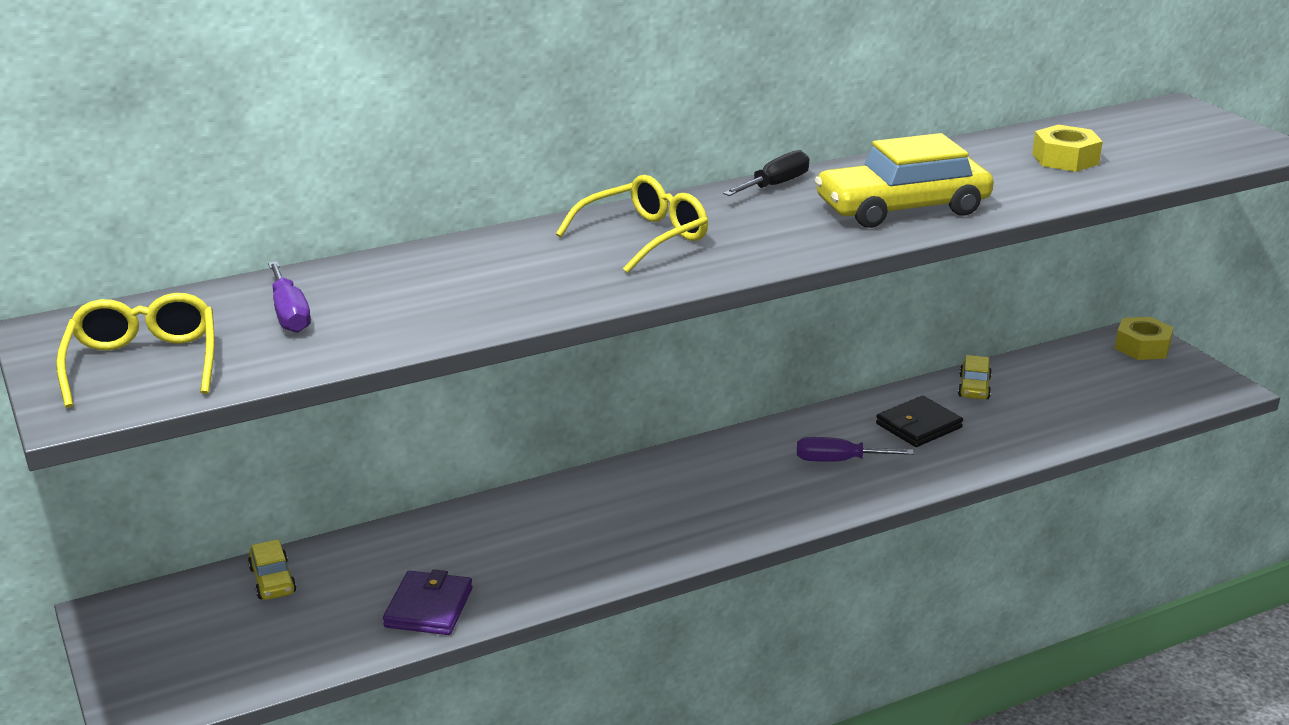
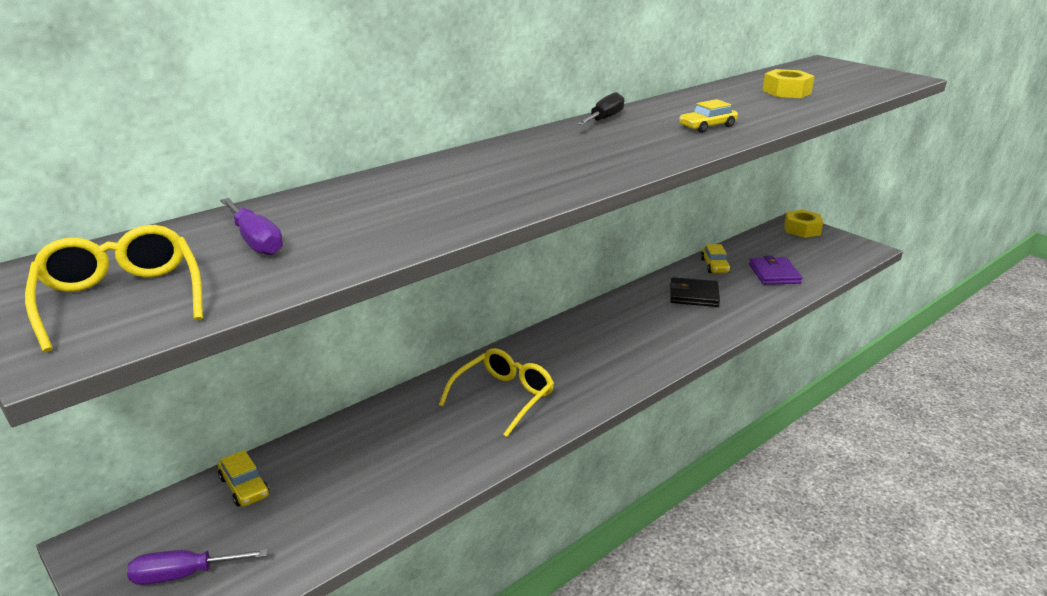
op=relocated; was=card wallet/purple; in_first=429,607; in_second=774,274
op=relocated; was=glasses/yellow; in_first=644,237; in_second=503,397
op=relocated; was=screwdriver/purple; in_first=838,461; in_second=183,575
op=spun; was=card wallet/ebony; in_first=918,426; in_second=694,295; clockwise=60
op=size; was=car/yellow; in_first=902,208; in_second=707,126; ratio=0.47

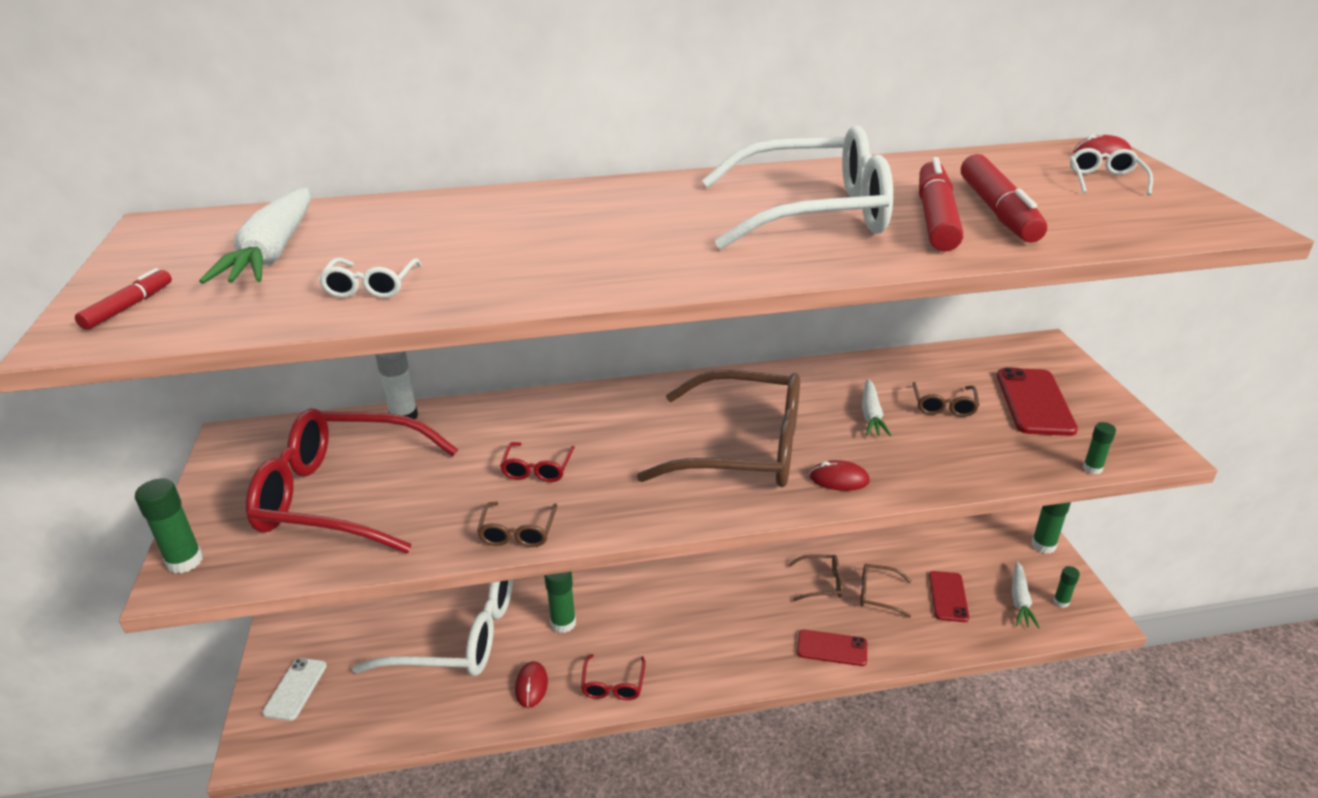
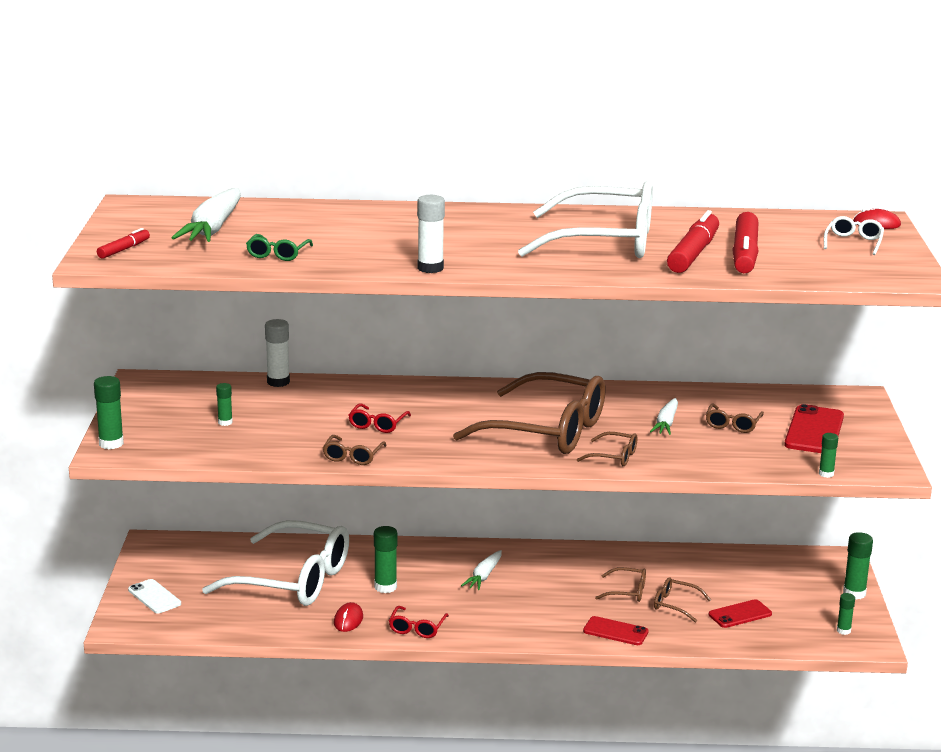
op=appeared; now=glue stick/white; in_second=430,268
op=relocated; was=toy carrot/white; in_first=1020,600; in_second=484,576
op=exchanged; was=glasses/crimson; now=glue stick/emerald; in_first=342,495; in_second=225,422
op=exchanged; was=mouse/crimson; now=glasses/dark brown; in_first=839,479; in_second=614,456
op=colour; was=glasses/white; now=glasses/emerald; in_first=371,286; in_second=278,254
op=spun; was=mobile phone/white; in_first=295,689; in_second=154,597; clockwise=-60
op=spun; was=mobile phone/crimson; in_first=948,596; in_second=740,614; clockwise=45

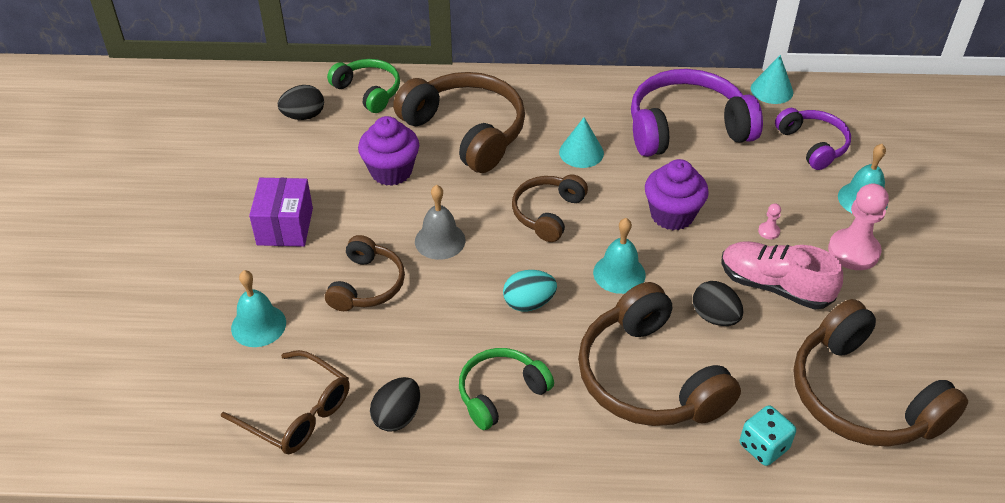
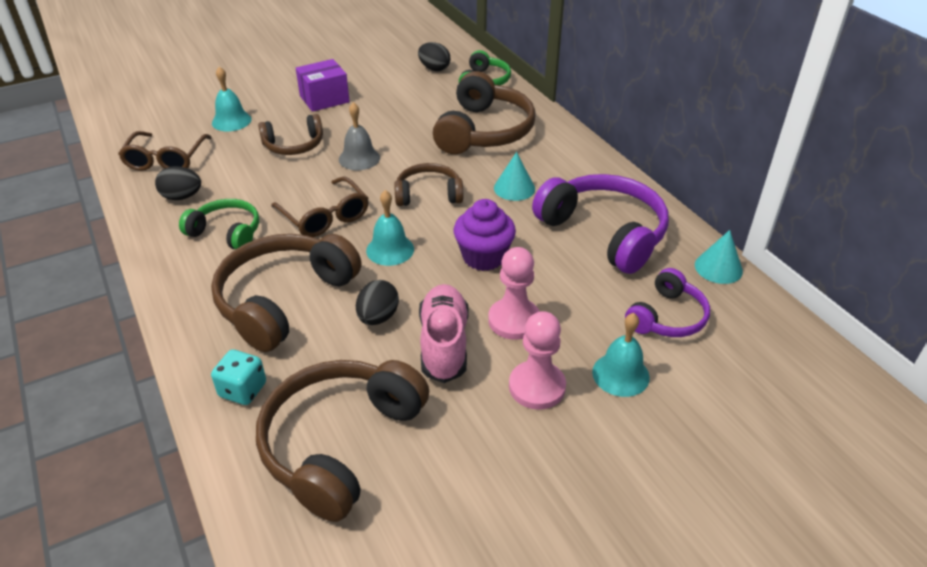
op=missing; was=cupcake/purple; in_first=391,171
op=exchanged; was=egg shape/turquoise; now=glasses/dark brown; in_first=529,303; in_second=325,216
op=size; was=chess pawn/rosy; in_first=768,231; in_second=514,320; ratio=2.33

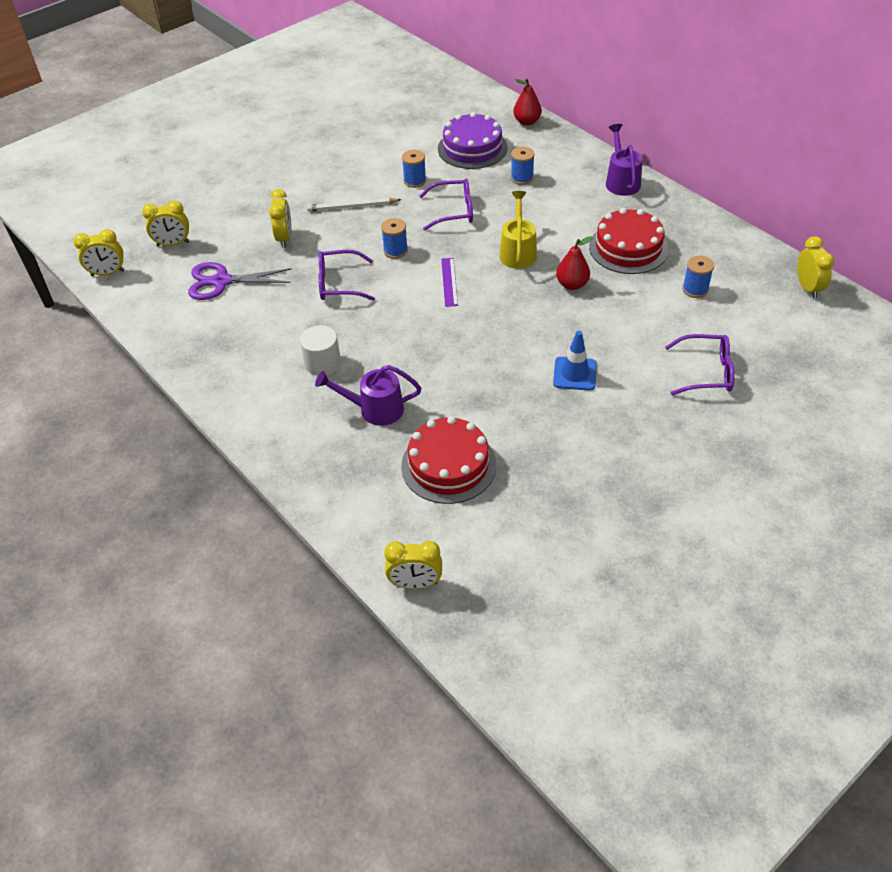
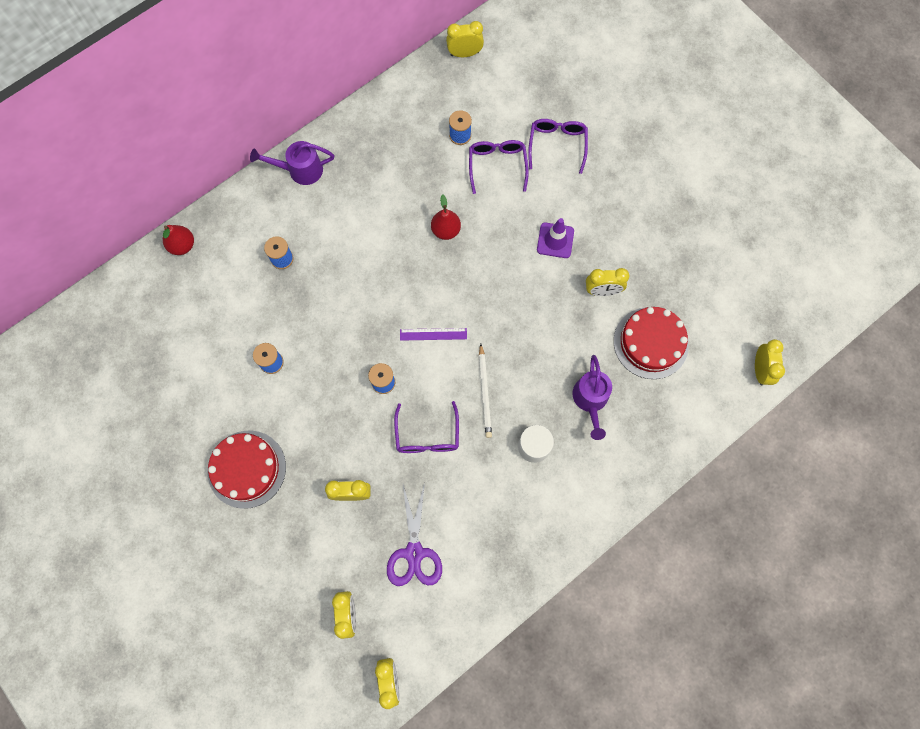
op=missing; was=cake/purple; in_first=472,148
op=missing; was=sprinkling can/yellow; in_first=518,251
op=appeared; now=bedside clock/yellow; in_second=602,291
op=relocated; was=lead pencil/white; in_first=352,207; in_second=485,392
op=relocated; was=glasses/purple; in_first=454,211; in_second=497,165
op=relocated; was=cake/crimson; in_first=628,248; in_second=247,469
op=colour; was=traffic cone/blue; now=traffic cone/purple; in_first=574,374; in_second=555,240

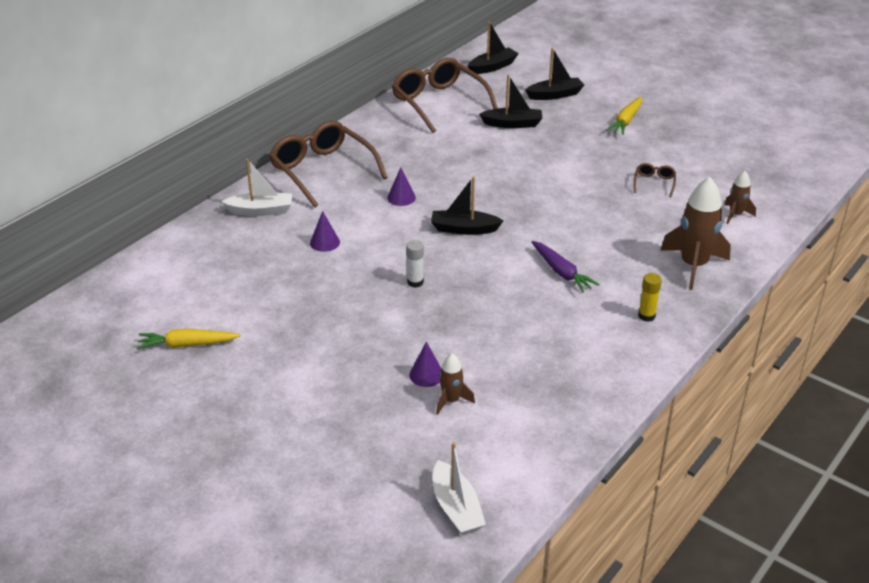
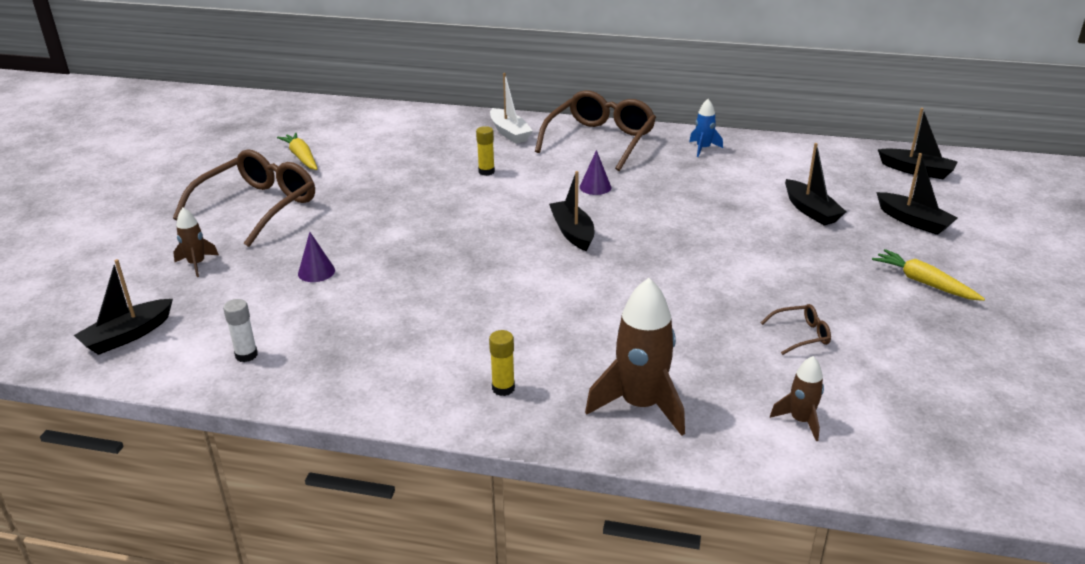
op=missing; was=toy carrot/purple; in_first=561,272
op=appeared; now=rocket/blue; in_second=703,148
op=relocated; was=glasses/dark brown; in_first=439,102; in_second=258,207
op=relocated; was=glue stick/white; in_first=415,282; in_second=246,355
op=relocated; was=rocket/dark brown; in_first=451,401; in_second=197,264
op=exchanged; was=cone/purple; now=glue stick/yellow; in_first=324,242; in_second=486,171
op=colour; was=toy boat/white; now=toy boat/ebony; in_first=456,508; in_second=128,335
op=spun; was=toy carrot/yellow; in_first=626,121; in_second=924,282; clockwise=45

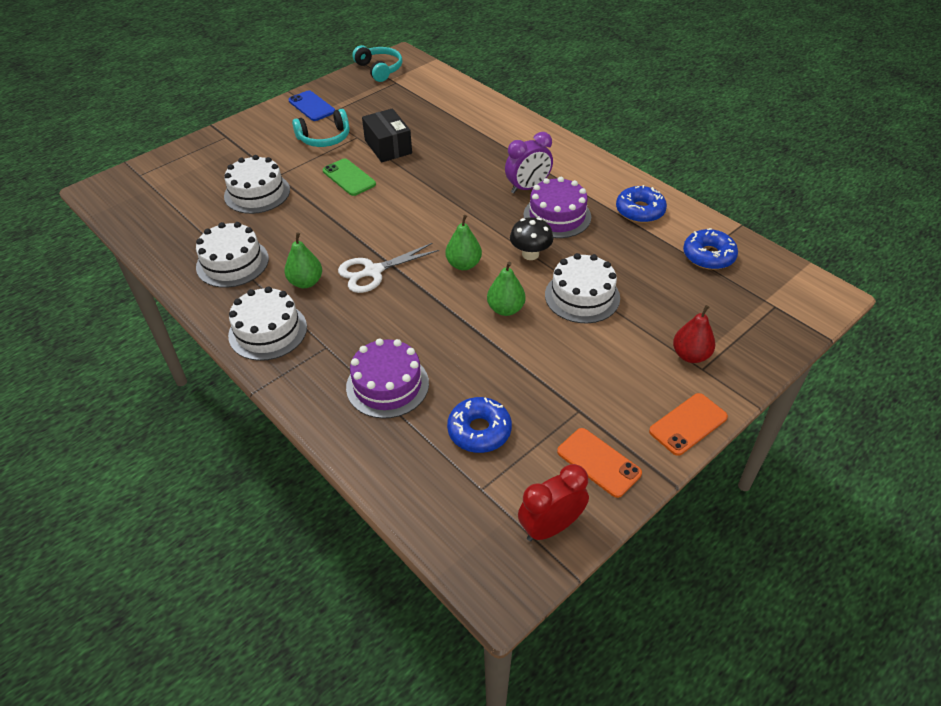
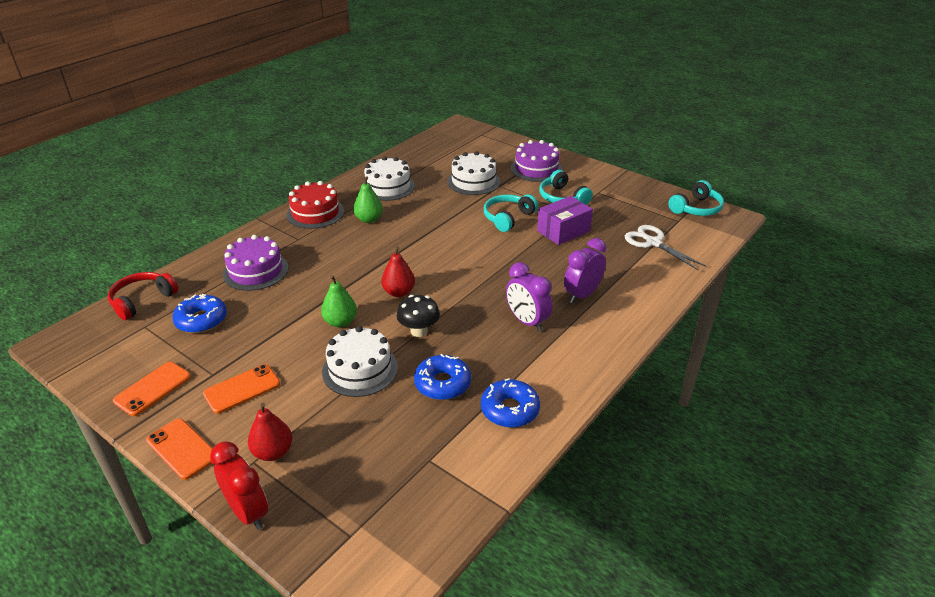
op=missing; was=mobile phone/blue; in_first=311,106
op=appeared; now=over-ear headphones/crimson; in_second=142,301
op=appeared; now=mobile phone/orange-coloured; in_second=242,389
op=appeared; now=bedside clock/purple; in_second=582,295
op=relocated; was=shears/white; in_first=373,272; in_second=653,243
op=relocated; was=bedside clock/crimson; in_first=550,527; in_second=248,512
op=relocated; was=cake/purple; in_first=557,216; in_second=536,169
op=relocated; was=doughnut/blue; in_first=708,256; in_second=442,384
op=exchanged; was=mobile phone/emerald; now=over-ear headphones/turquoise; in_first=349,177; in_second=508,218
op=colour; was=cake/white; now=cake/crimson; in_first=268,331; in_second=315,213
op=colour; was=parcel/ebony; now=parcel/purple; in_first=388,147; in_second=563,231
op=colour; was=pear/emerald; now=pear/crimson; in_first=463,264; in_second=399,292

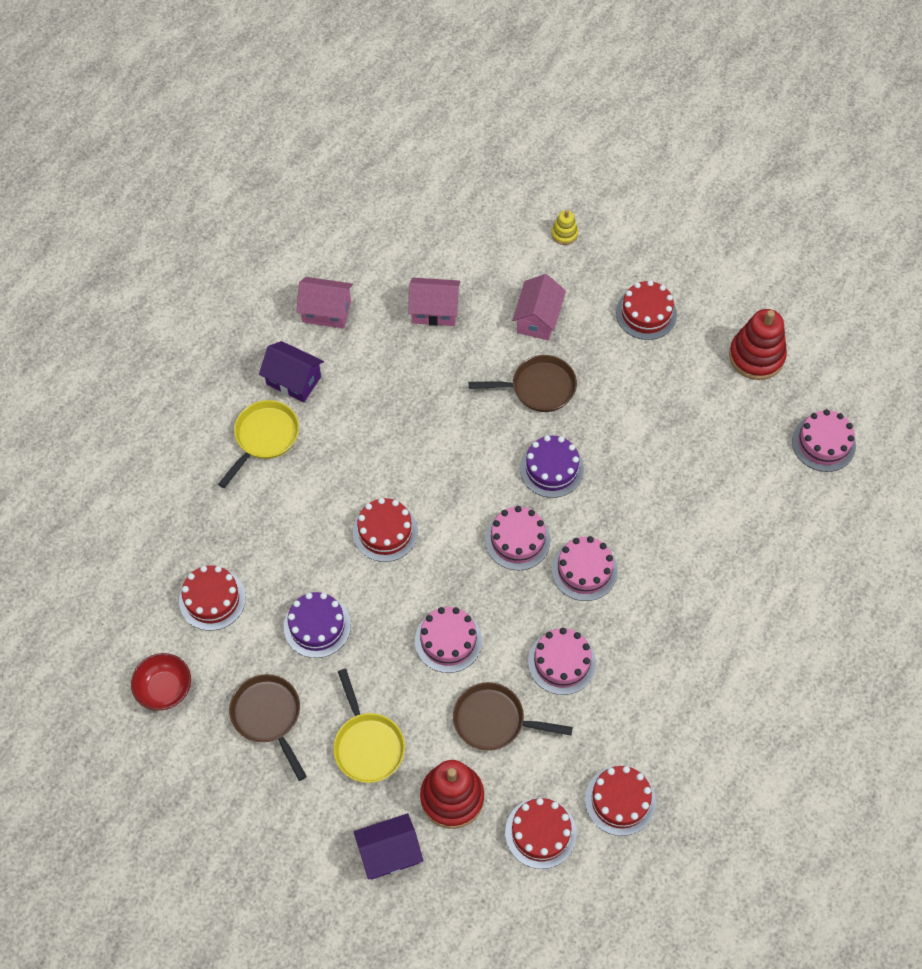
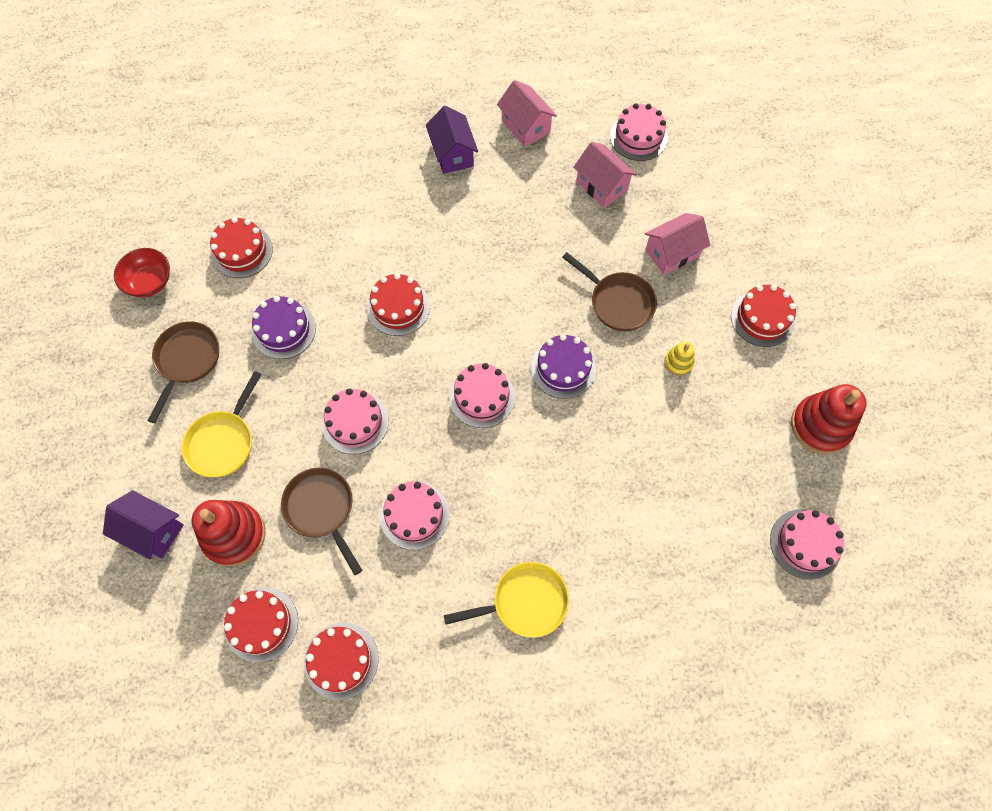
op=relocated; was=skillet/yellow; in_first=264,437; in_second=525,602
op=relocated; was=stacking rings/yellow; in_first=564,234; in_second=678,362
op=relocated; was=cake/rosy; in_first=584,570; in_second=638,137

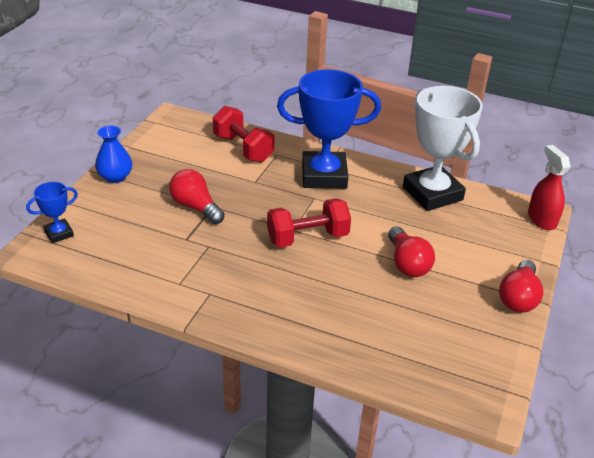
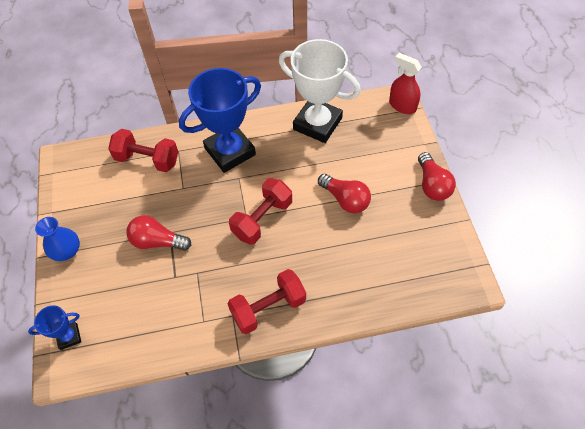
op=appeared; now=free weight/crimson; in_second=268,308
op=spun; was=award cup/blue; in_first=59,233; in_second=69,336; clockwise=45

